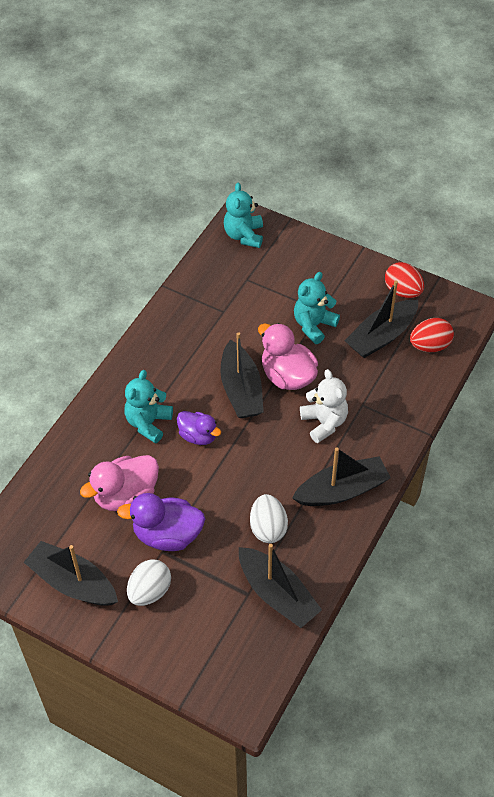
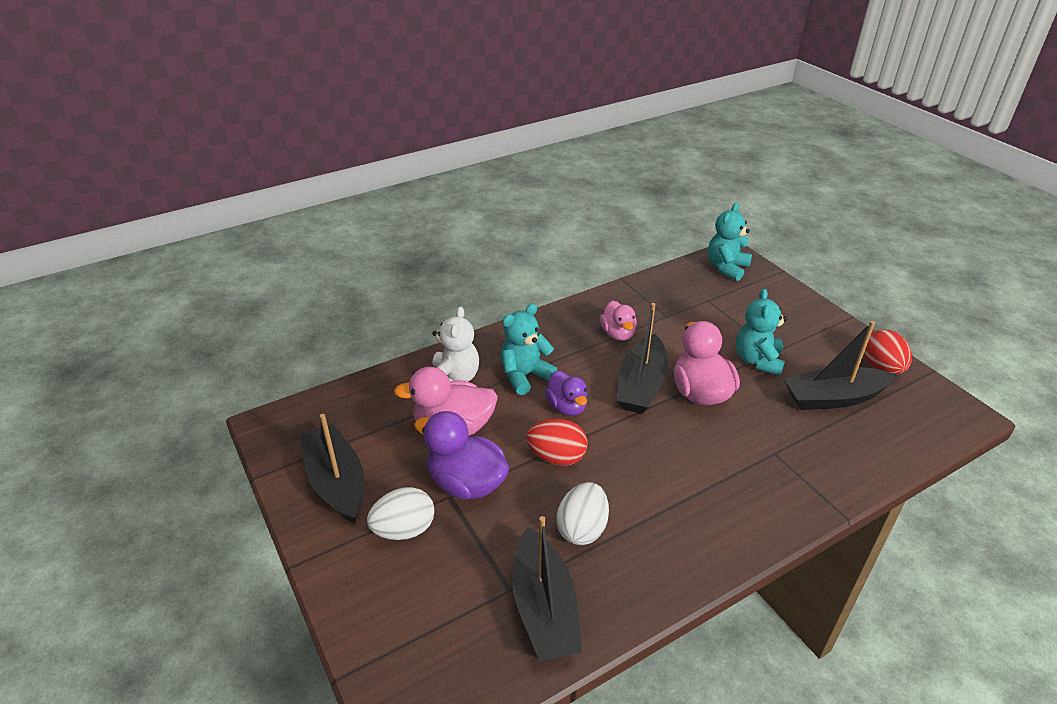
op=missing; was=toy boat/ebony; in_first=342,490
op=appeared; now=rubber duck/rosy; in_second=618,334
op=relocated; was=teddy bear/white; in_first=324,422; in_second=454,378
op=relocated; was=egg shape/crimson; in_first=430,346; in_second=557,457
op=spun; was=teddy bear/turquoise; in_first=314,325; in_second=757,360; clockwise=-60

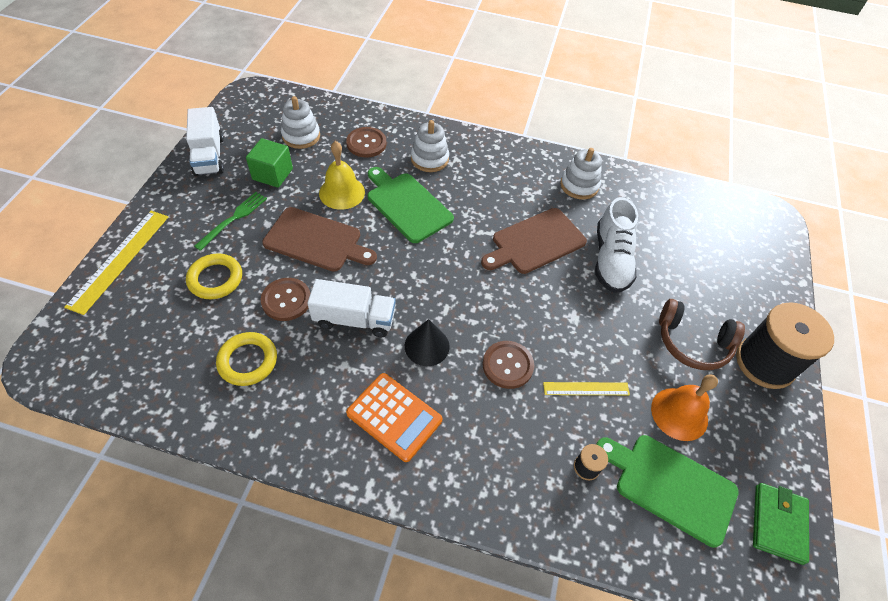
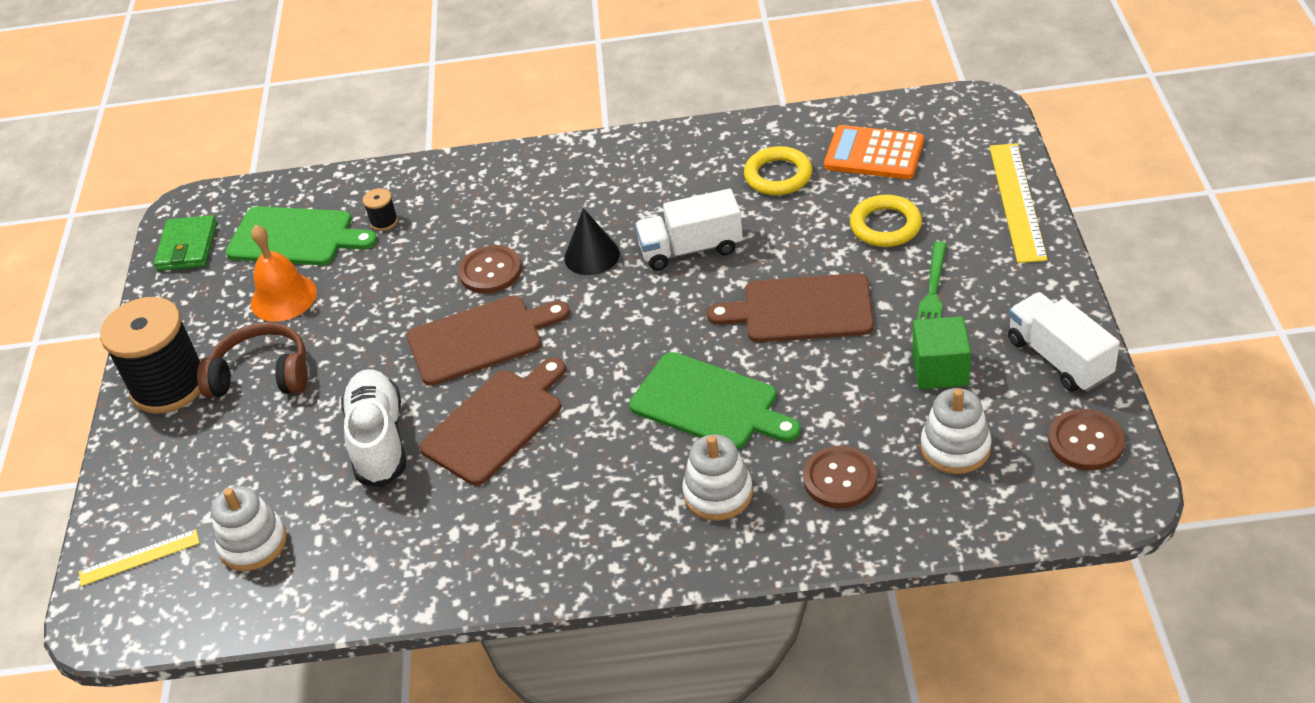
op=missing; was=bell/yellow; in_first=342,192
op=appeared; now=bread board/dark brown; in_second=480,339
op=relocated; was=sewing button/dark brown; in_first=286,300; in_second=1086,441
op=relocated; was=pocket calculator/orange-coloured; in_first=394,417; in_second=874,154
op=relocated; was=ruler/yellow; in_first=586,388; in_second=139,558
op=relocated; was=stacking rings/white; in_first=579,185; in_second=253,543

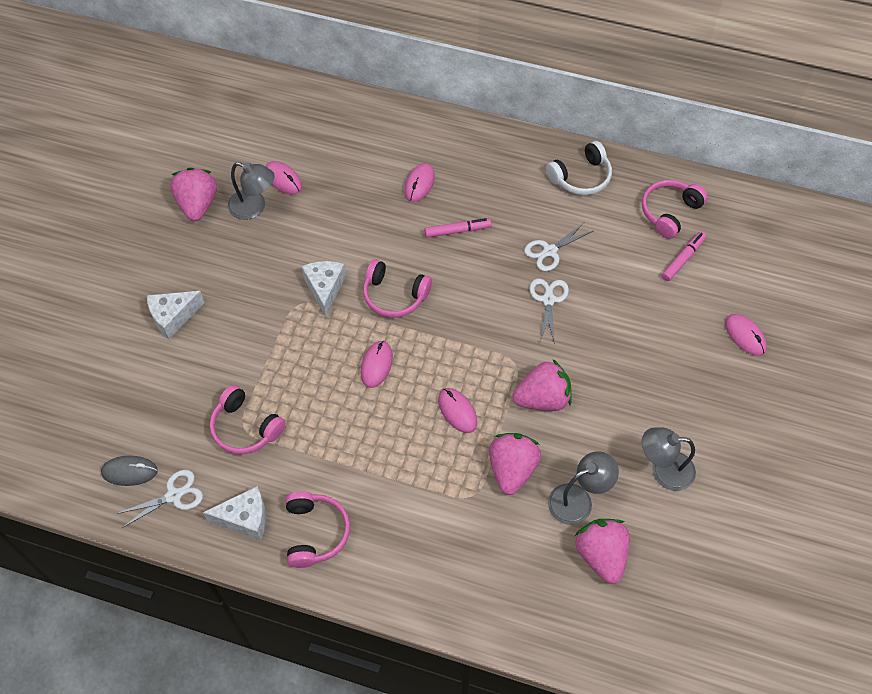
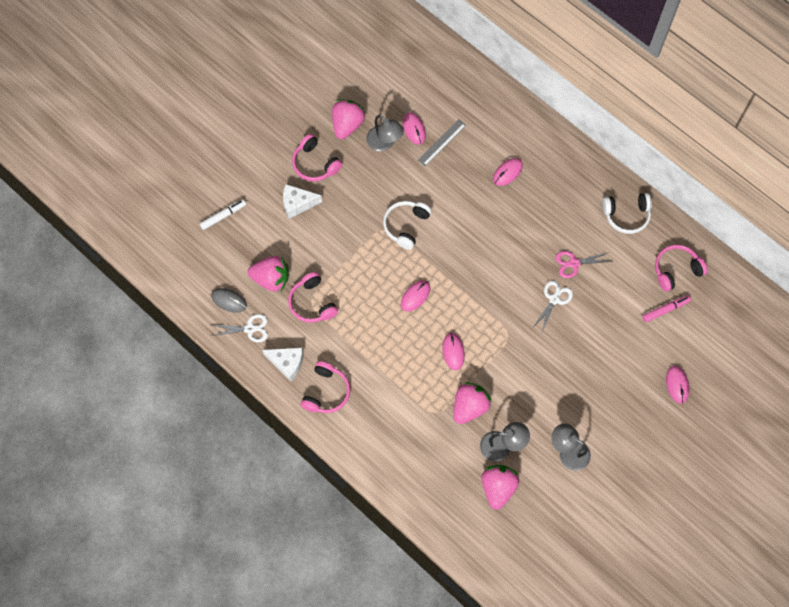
op=missing; was=felt pen/rosy; in_first=457,231
op=appeared; now=felt pen/white; in_second=223,216
op=appeared; now=ruler/gray; in_second=442,142
op=relocated; was=over-ear headphones/rosy; in_first=394,296; in_second=315,164
op=relocated; was=strawberry/rosy; in_first=542,399; in_second=271,279
op=exchanged; was=cheese wedge/white; now=over-ear headphones/white; in_first=325,289; in_second=406,226
op=colour; was=shears/white; now=shears/rosy; in_first=550,251; in_second=574,263

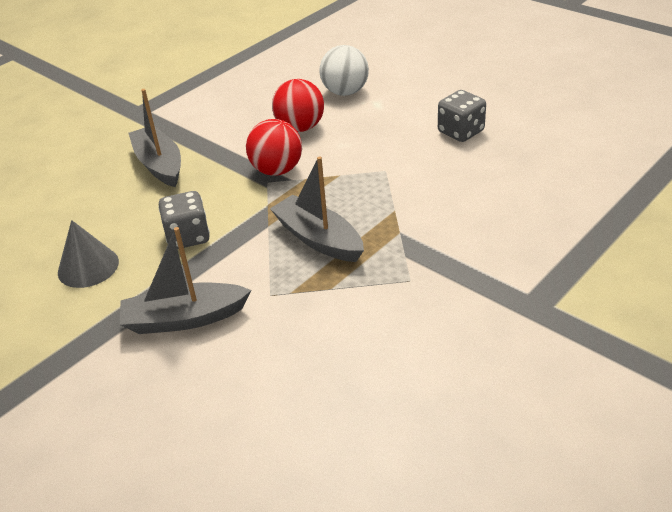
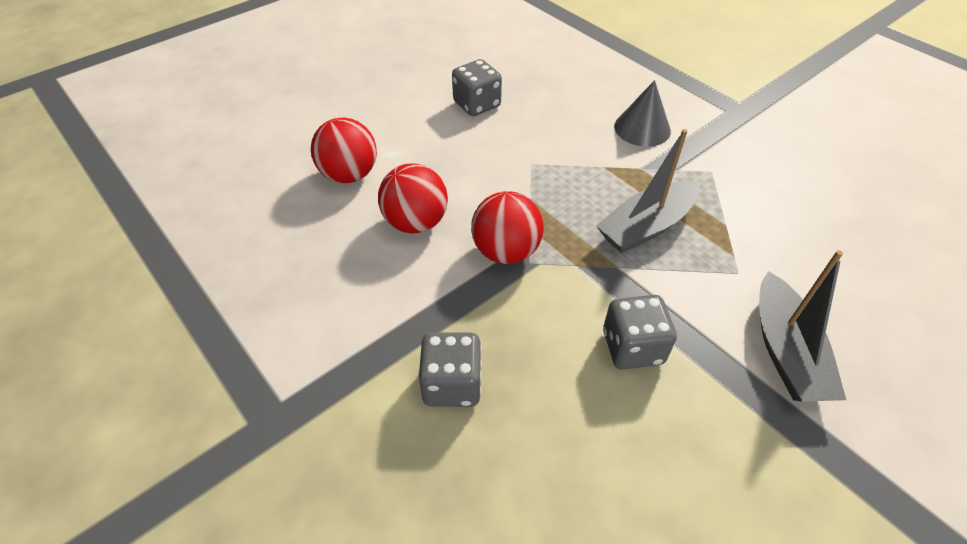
op=relocated; was=cone/gray; in_first=88,267; in_second=642,128
op=exchanged; was=toy boat/gray; now=game die/gray; in_first=159,164; in_second=452,384
op=colour; was=play ball/white; now=play ball/crimson; in_first=345,92; in_second=349,175

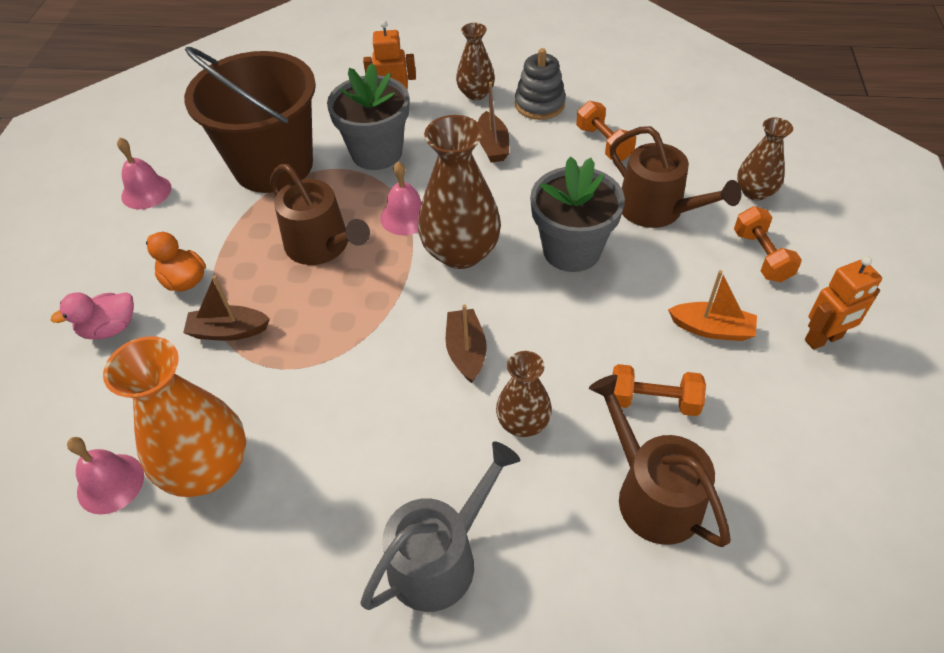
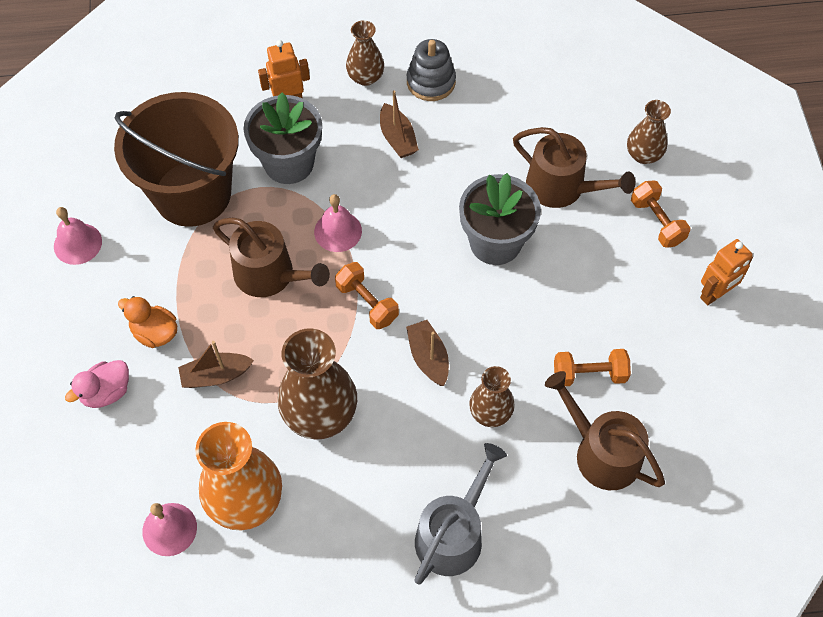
op=missing; was=toy boat/orange-coloured; in_first=712,329
op=relocated; was=vase/dark brown; in_first=461,252; in_second=320,413
op=relocated; was=free weight/orange-coloured; in_first=603,143; in_second=367,303

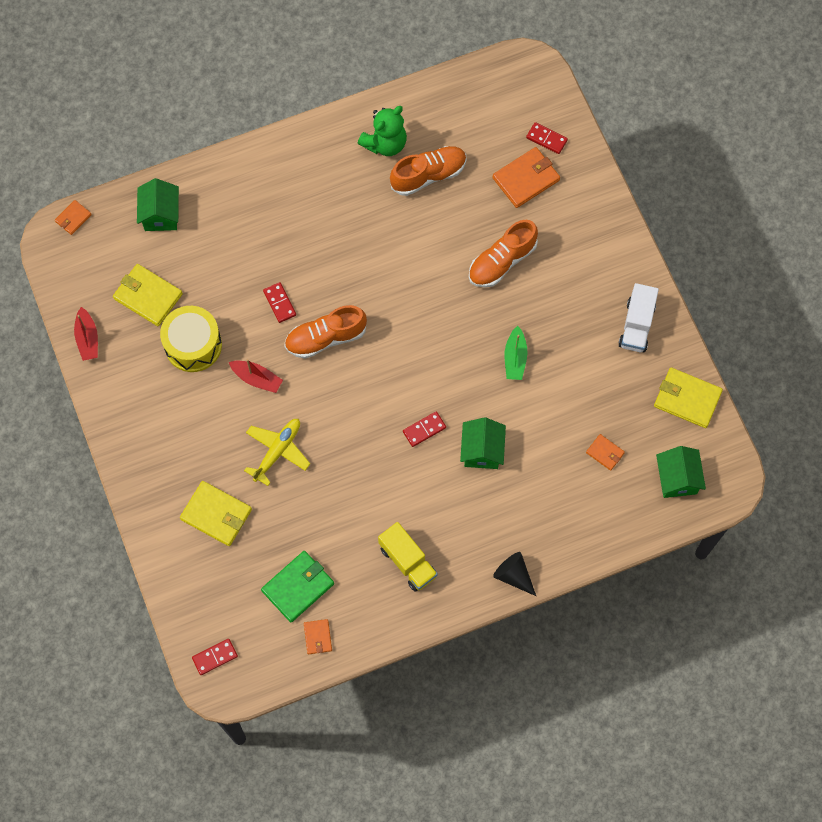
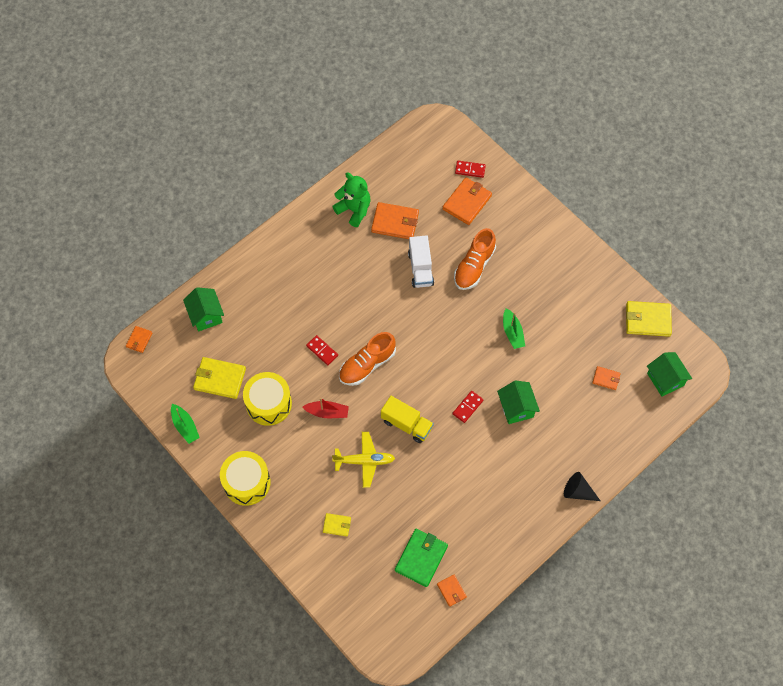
op=missing; was=domino tile/crimson; in_first=215,657
op=appeared; now=drum/yellow; in_second=247,482
op=relocated; was=lorry/yellow; in_first=407,561; in_second=406,424
op=relocated; was=lorry/white; in_first=636,325; in_second=420,268
op=exchanged; was=lace-up shoe/orange-coloured; now=card wallet/orange-coloured; in_first=428,175; in_second=395,222
op=colour; was=toy boat/crimson; now=toy boat/emerald; in_first=87,338; in_second=185,426
op=spun; was=plane/yellow; in_first=277,451; in_second=364,461; clockwise=75
op=spun; was=teddy bear/emerald; in_first=385,143; in_second=354,210; clockwise=-75
op=size; was=card wallet/yellow; in_first=216,514; in_second=337,525; ratio=0.54

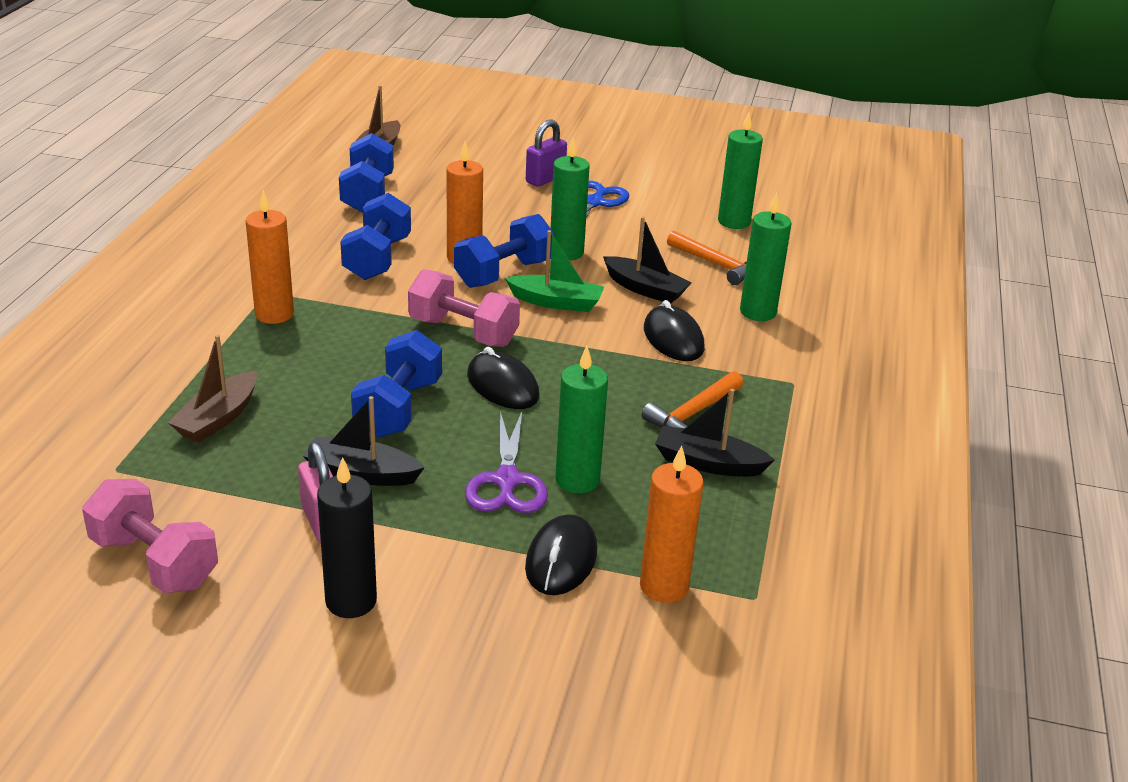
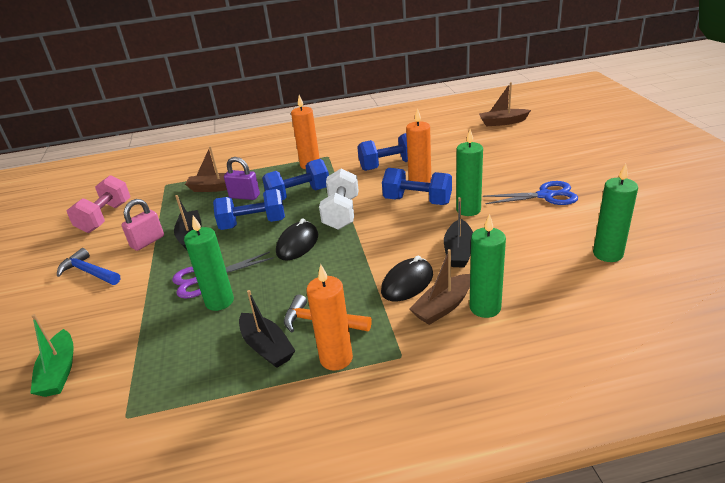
op=missing; was=mouse/ebony; in_first=561,560
op=missing; was=carpenter's hammer/orange-coloured; in_first=716,264
op=appeared; now=toy boat/dark brown; in_second=443,306
op=relocated; was=free weight/blue; in_first=367,194; in_second=298,195
op=relocated; was=toy boat/emerald; in_first=556,302; in_second=59,371
op=relocated; was=lock/purple; in_first=545,179; in_second=244,196
op=relocated; was=candle/orange-coloured; in_first=664,586; in_second=336,358
op=exchanged; was=candle/ebony; now=carpenter's hammer/blue; in_first=351,601; in_second=89,272
op=colour; was=free weight/rosy; now=free weight/white; in_first=463,332; in_second=341,213
op=spun; was=toy boat/ebony; in_first=708,463; in_second=267,347; clockwise=150

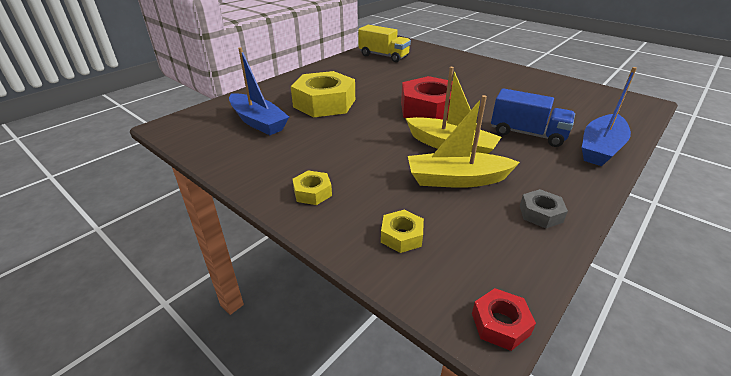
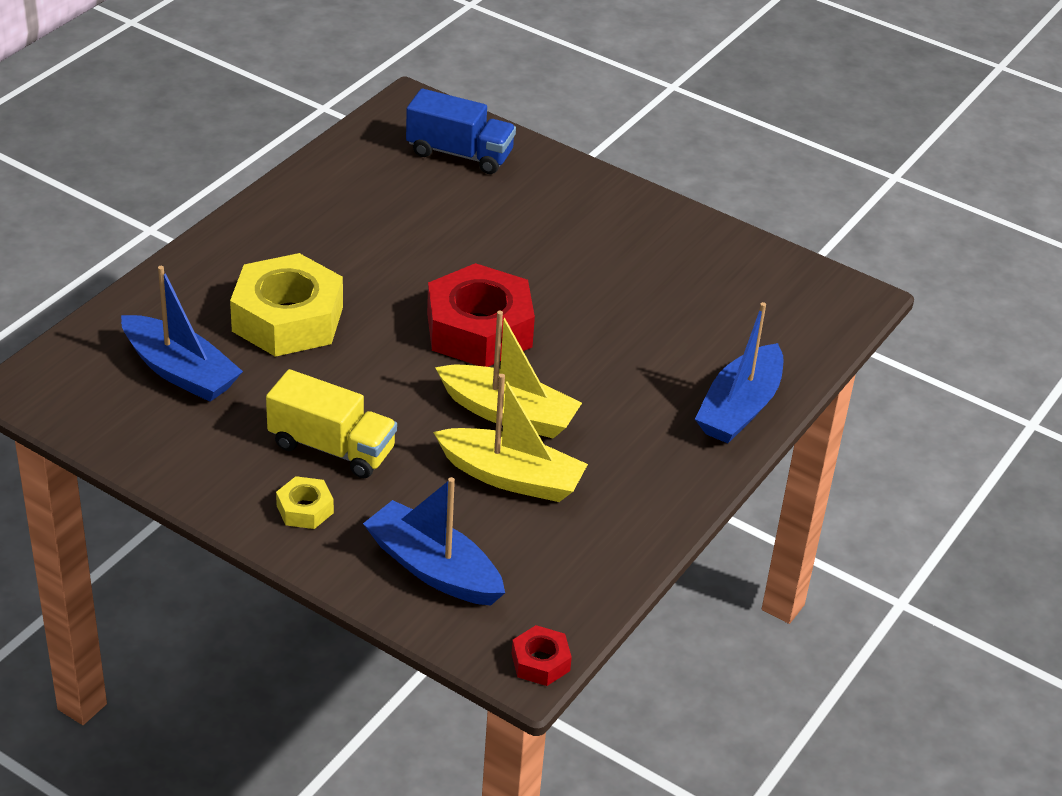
op=missing; was=nut/gray; in_first=540,213
op=relocated; was=lorry/yellow; in_first=383,56; in_second=332,448
op=relocated; was=lorry/blue; in_first=527,134; in_second=459,154
op=exchanged; was=nut/yellow; now=toy boat/blue; in_first=401,236; in_second=433,568
op=spun; was=toy boat/yellow; in_first=456,179; in_second=511,477; clockwise=-150

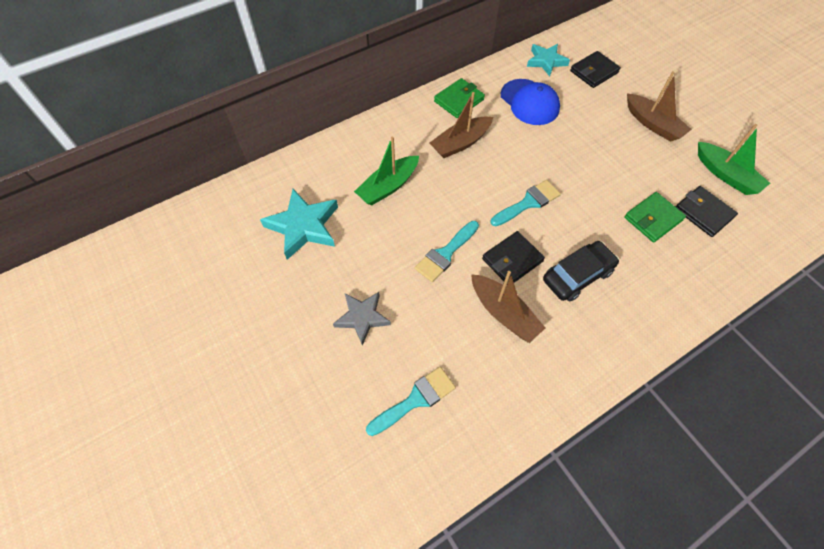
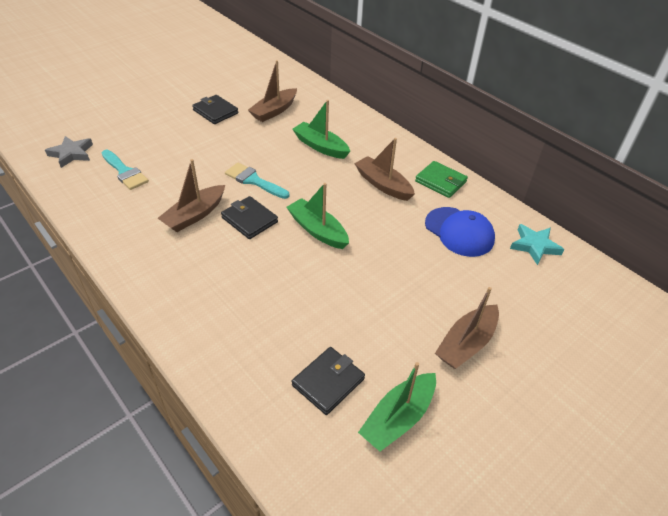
op=missing; was=car/ebony; in_first=577,275
op=missing; was=card wallet/emerald; in_first=653,219
op=relocated; was=star/gray; in_first=362,317; in_second=71,154
op=relocated; was=card wallet/ebony; in_first=594,72; in_second=215,112
op=exchanged; was=star/turquoise; now=toy boat/dark brown; in_first=304,226; in_second=274,111
op=exchanged; was=paintbrush/turquoise; now=toy boat/emerald; in_first=528,203; in_second=317,230
op=spun; was=cap/blue; in_first=529,102; in_second=459,232; clockwise=-90

